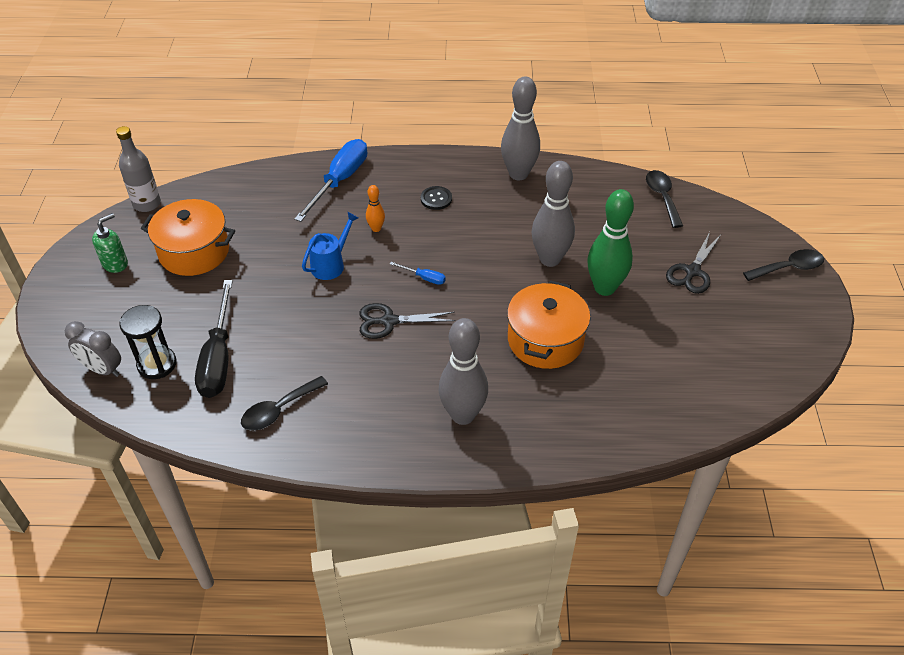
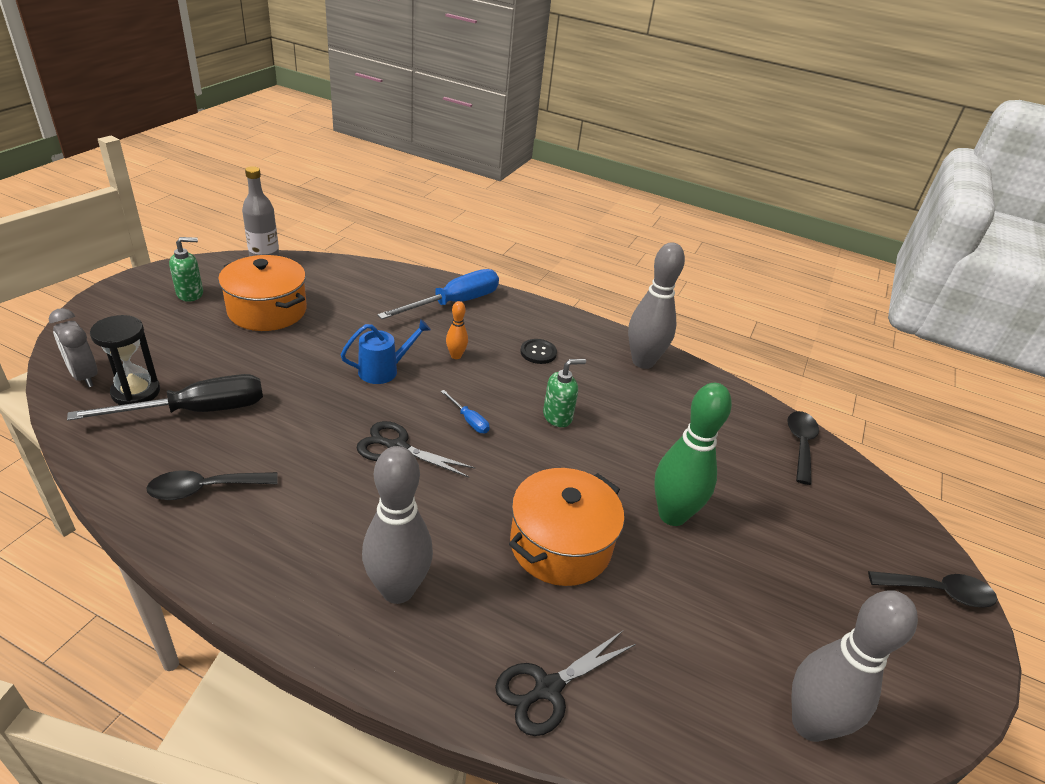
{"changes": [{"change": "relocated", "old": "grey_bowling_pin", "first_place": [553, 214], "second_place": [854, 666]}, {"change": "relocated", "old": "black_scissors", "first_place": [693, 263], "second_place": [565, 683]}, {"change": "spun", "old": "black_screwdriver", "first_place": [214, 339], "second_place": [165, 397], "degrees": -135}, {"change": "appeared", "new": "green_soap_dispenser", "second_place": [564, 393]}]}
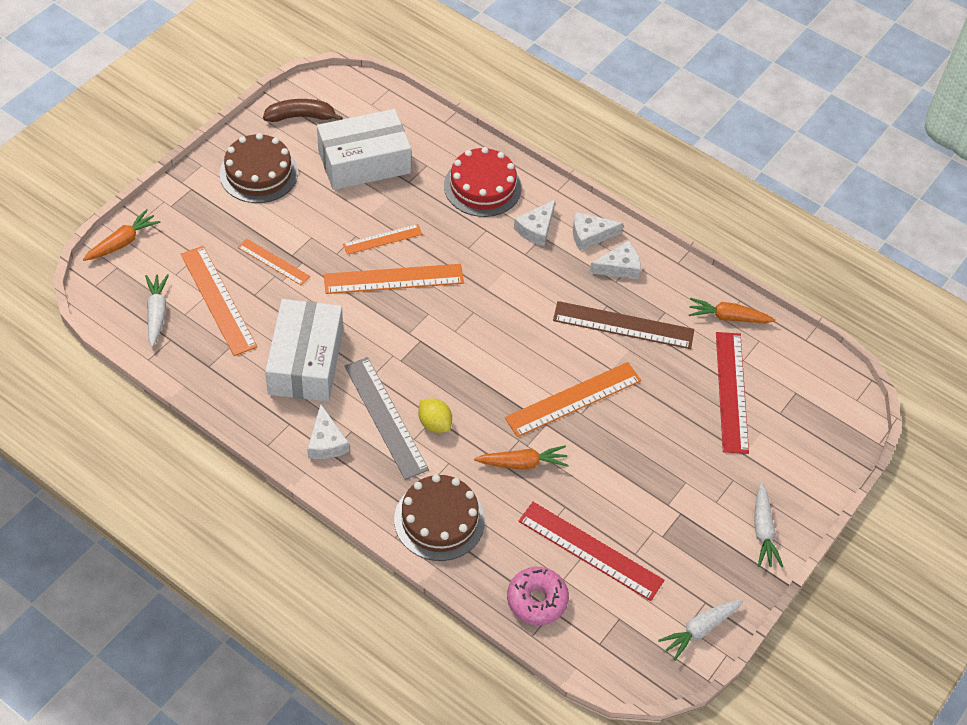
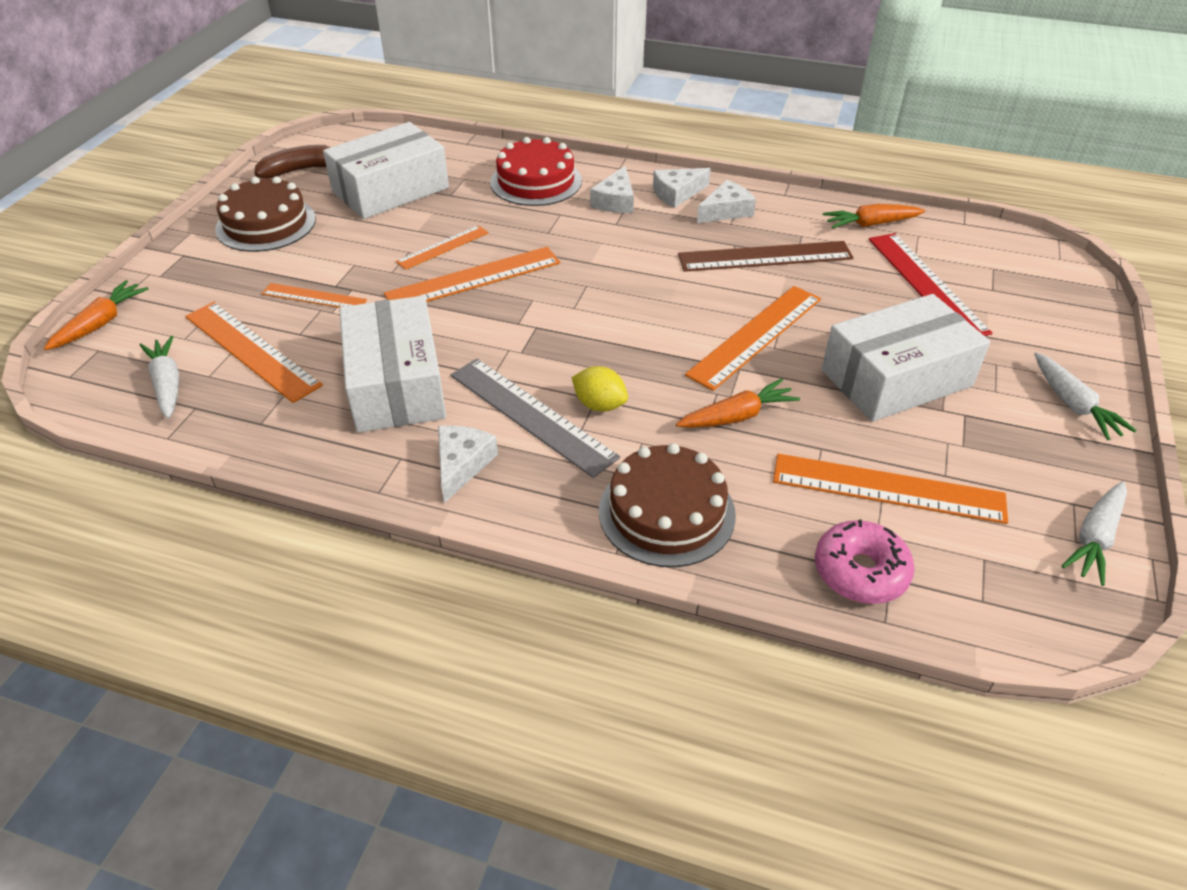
{"changes": [{"change": "spun", "old": "white_cheese", "first_place": [328, 431], "second_place": [468, 464], "degrees": -135}, {"change": "colour", "old": "red_ruler", "new": "orange_ruler", "first_place": [592, 551], "second_place": [890, 489]}, {"change": "appeared", "new": "white_box", "second_place": [906, 358]}]}
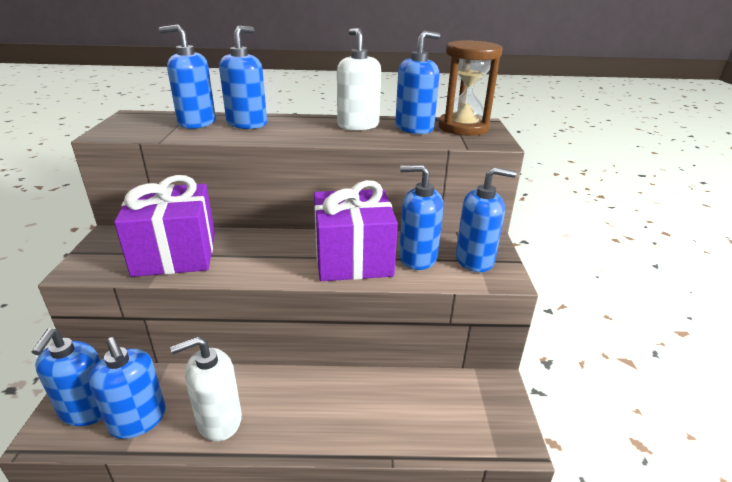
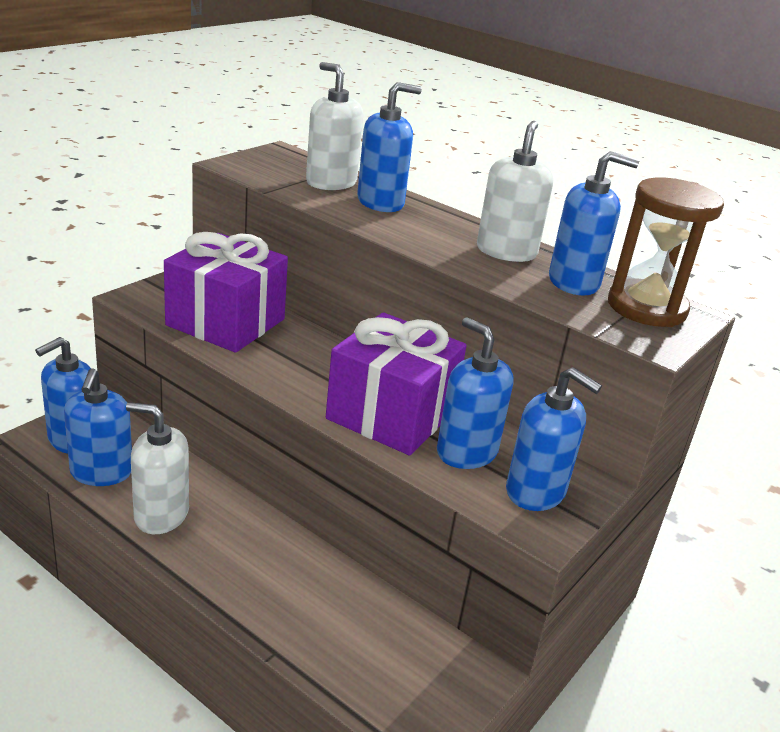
{"changes": [{"change": "colour", "old": "blue_soap_dispenser", "new": "white_soap_dispenser", "first_place": [187, 77], "second_place": [334, 126]}]}
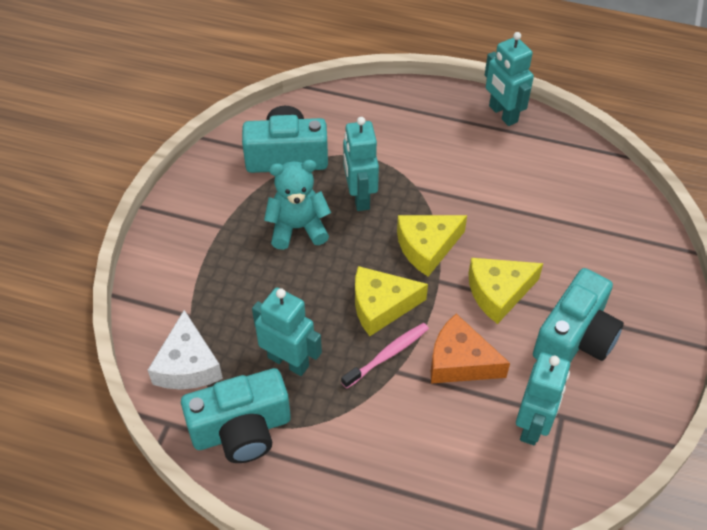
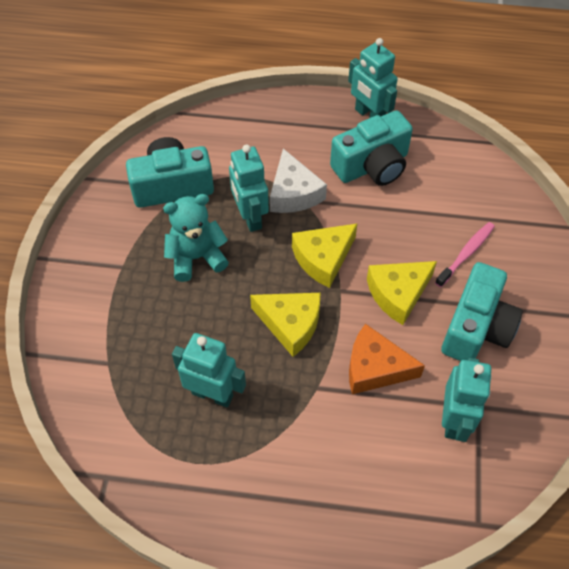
{"changes": [{"change": "spun", "old": "yellow_cheese", "first_place": [391, 301], "second_place": [285, 325], "degrees": -135}, {"change": "relocated", "old": "white_cheese", "first_place": [185, 349], "second_place": [298, 181]}, {"change": "relocated", "old": "pink_toothbrush", "first_place": [385, 356], "second_place": [465, 254]}, {"change": "relocated", "old": "turquoise_camera", "first_place": [236, 415], "second_place": [371, 148]}]}
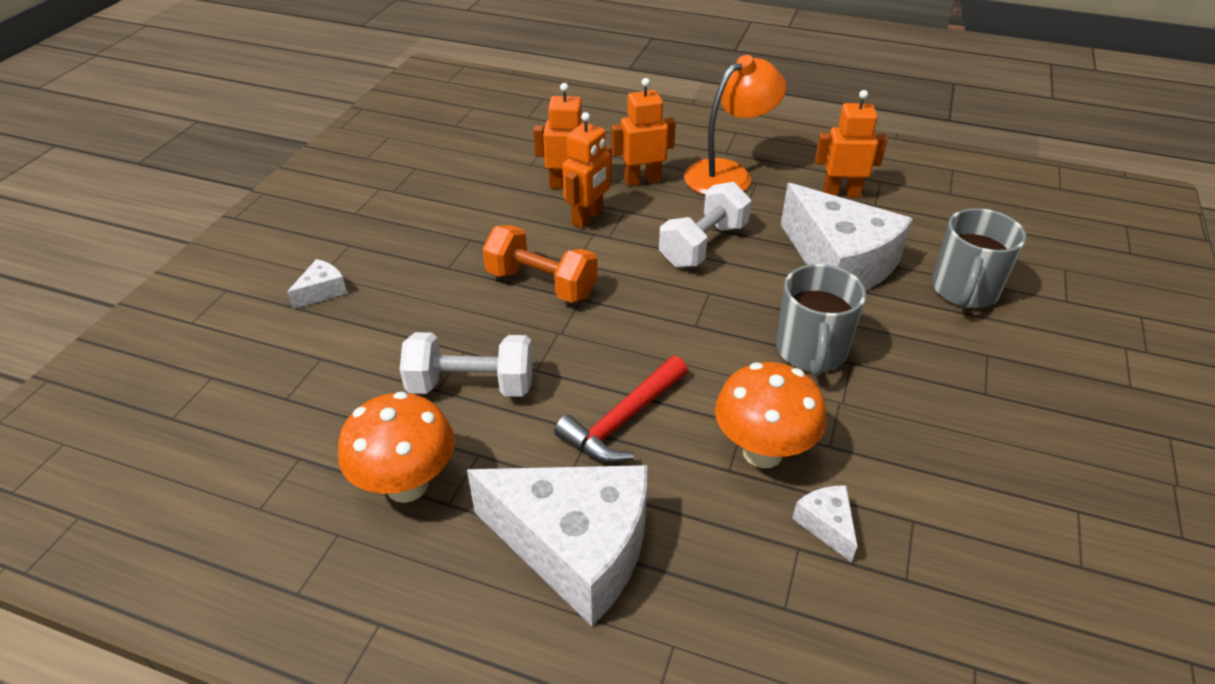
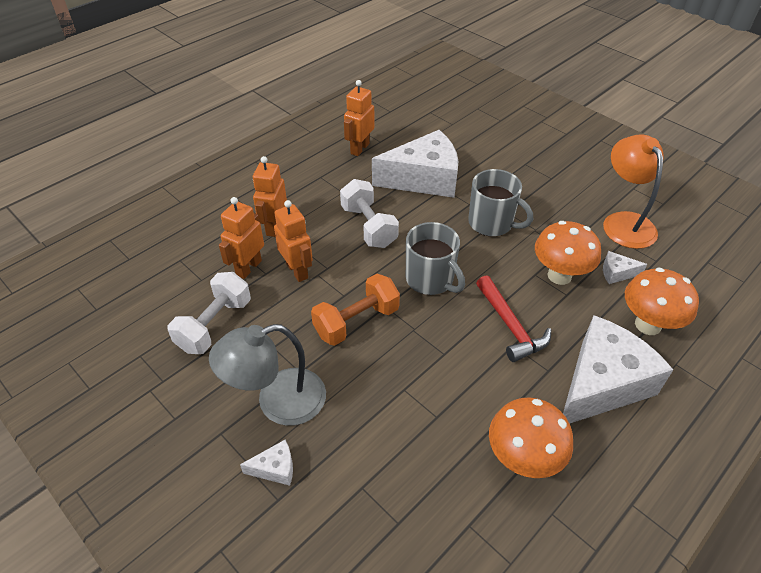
{"changes": [{"change": "relocated", "old": "orange_lamp", "first_place": [735, 125], "second_place": [633, 192]}, {"change": "relocated", "old": "grey_mug", "first_place": [979, 258], "second_place": [435, 258]}, {"change": "spun", "old": "white_cheese", "first_place": [317, 284], "second_place": [266, 463], "degrees": 105}, {"change": "relocated", "old": "white_dumbbell", "first_place": [466, 364], "second_place": [209, 313]}, {"change": "appeared", "new": "orange_mushroom", "second_place": [662, 301]}, {"change": "appeared", "new": "grey_lamp", "second_place": [267, 375]}]}
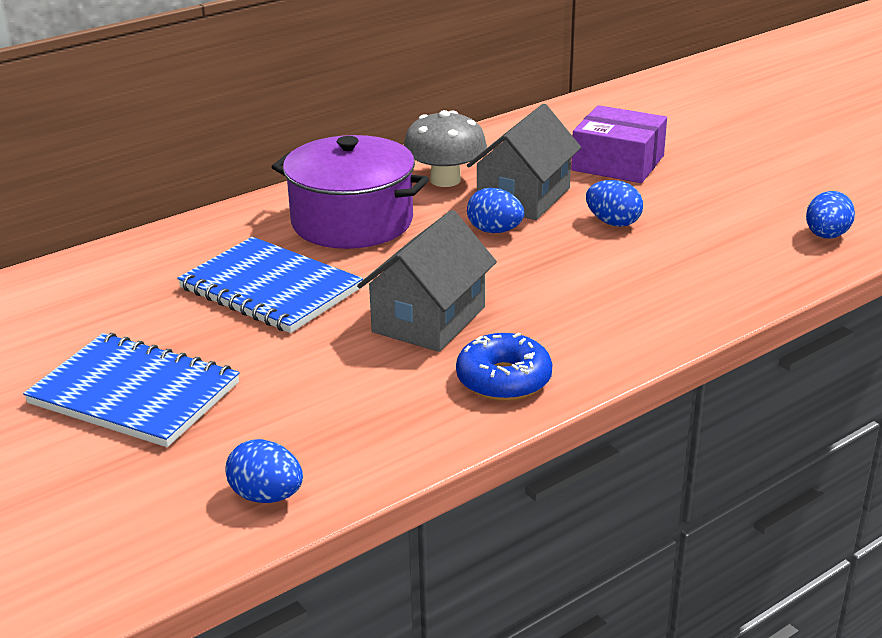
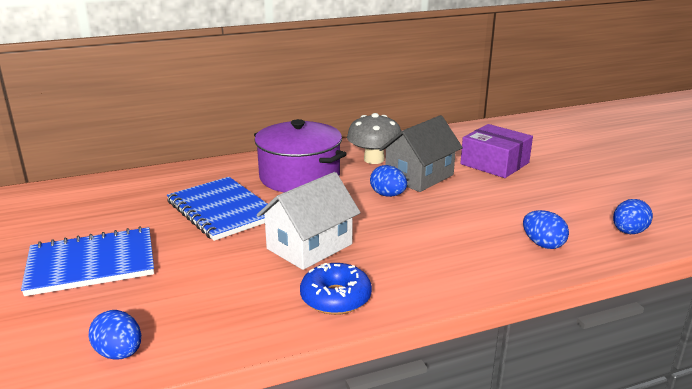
{"changes": [{"change": "relocated", "old": "blue_egg", "first_place": [614, 203], "second_place": [546, 229]}, {"change": "colour", "old": "grey_house", "new": "white_house", "first_place": [427, 281], "second_place": [309, 221]}, {"change": "spun", "old": "blue_notebook", "first_place": [131, 390], "second_place": [87, 261], "degrees": -60}]}
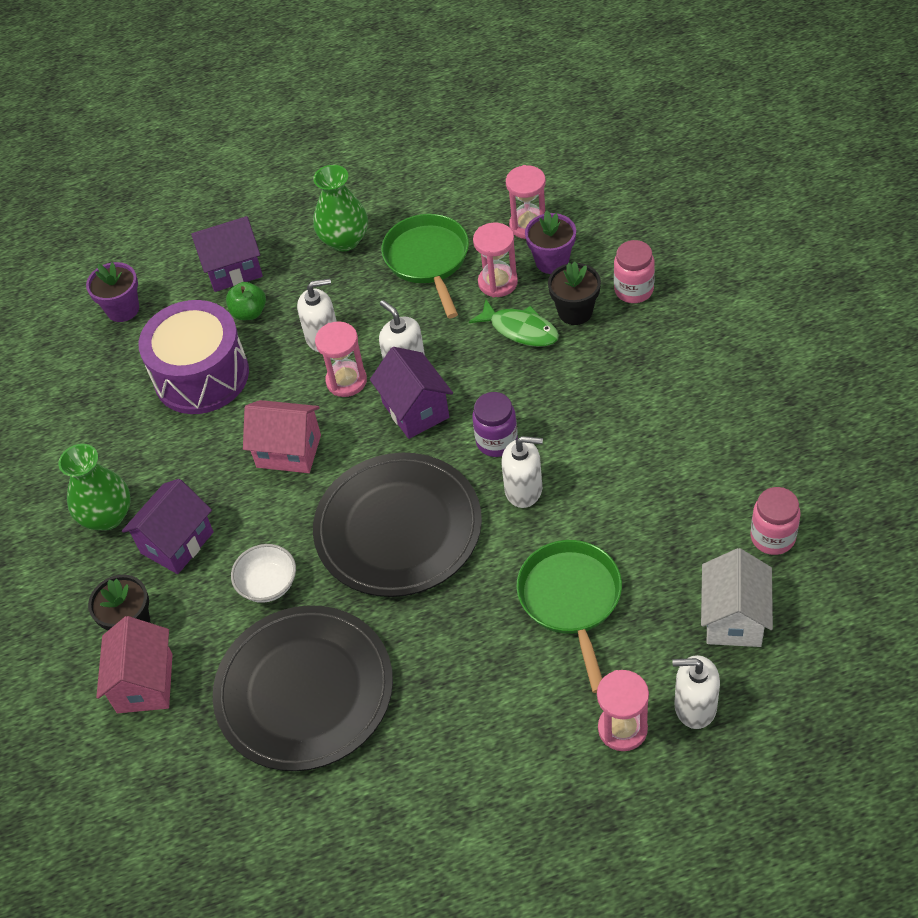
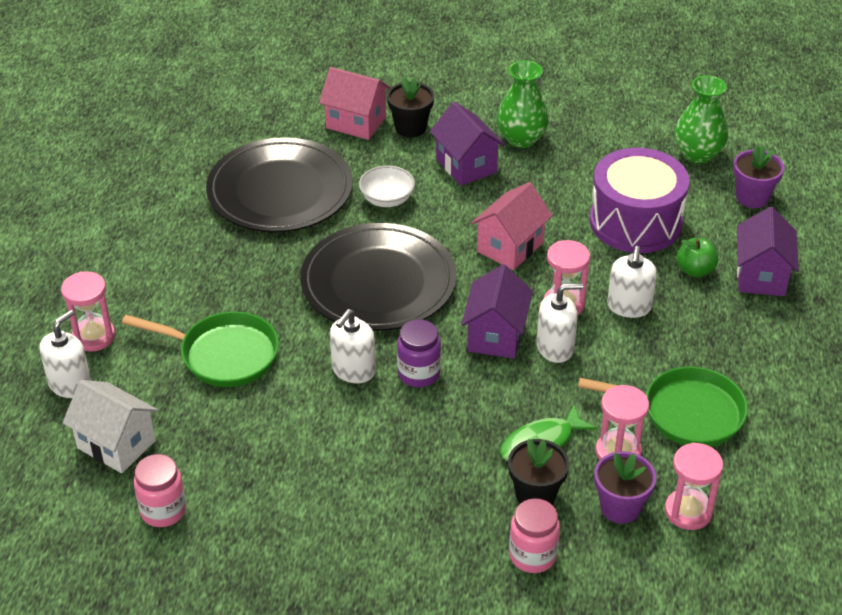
{"changes": [{"change": "relocated", "old": "green_vase", "first_place": [340, 208], "second_place": [701, 119]}, {"change": "spun", "old": "purple_house", "first_place": [411, 393], "second_place": [497, 311], "degrees": -75}]}
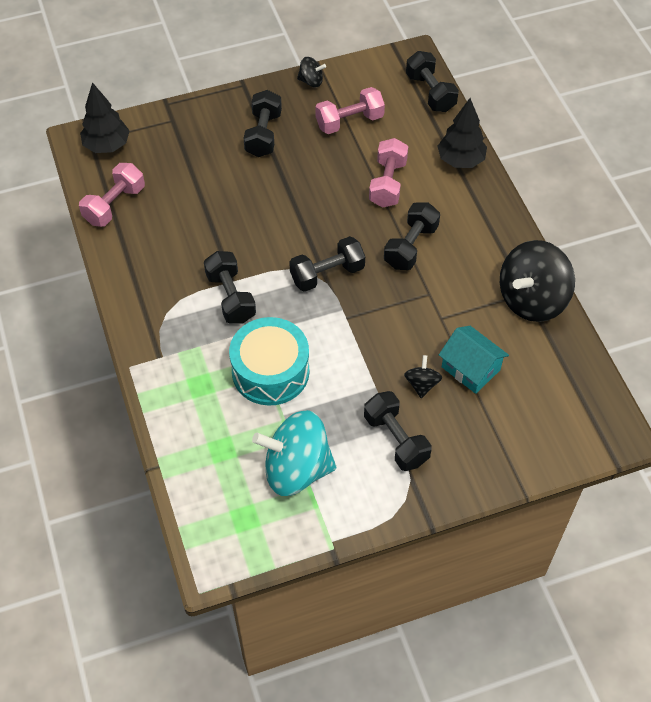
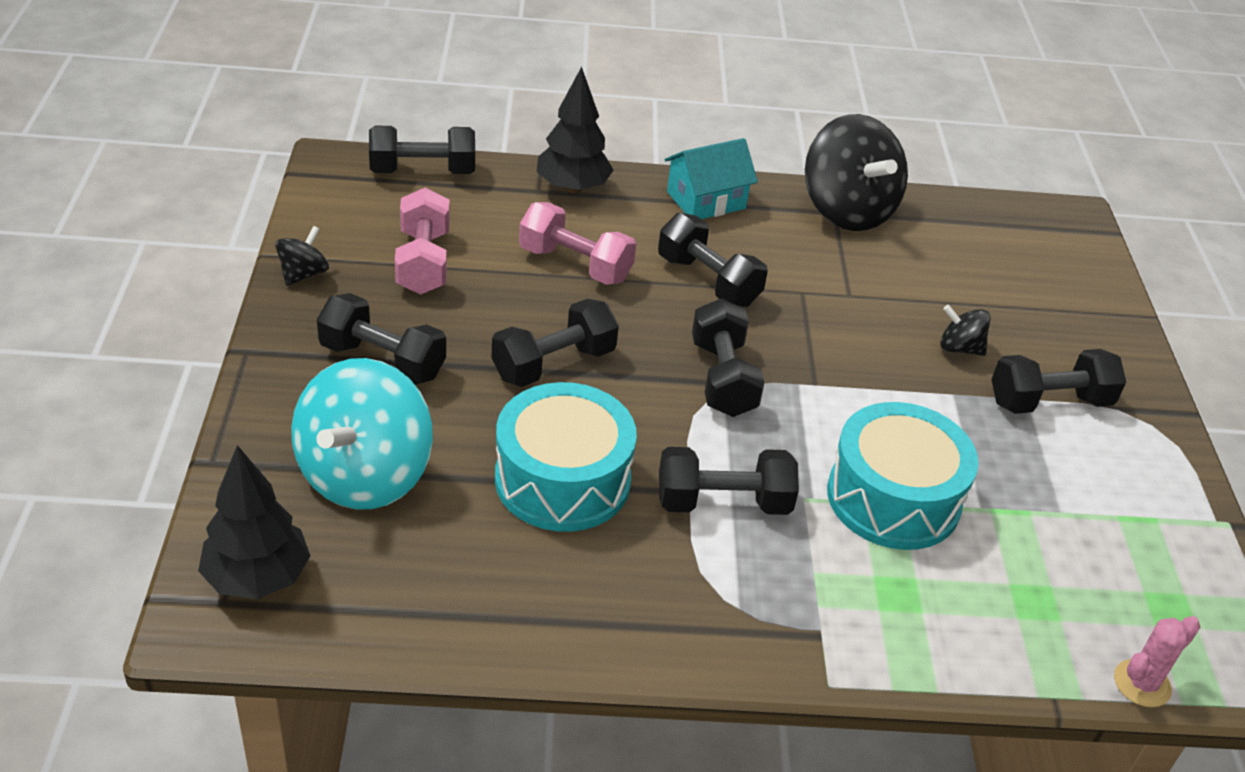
{"changes": [{"change": "missing", "old": "pink_dumbbell", "first_place": [112, 195]}, {"change": "relocated", "old": "turquoise_house", "first_place": [474, 360], "second_place": [711, 178]}, {"change": "relocated", "old": "turquoise_spinning_top", "first_place": [294, 453], "second_place": [362, 433]}, {"change": "appeared", "new": "black_dumbbell", "second_place": [555, 343]}, {"change": "appeared", "new": "turquoise_drum", "second_place": [566, 457]}, {"change": "appeared", "new": "pink_cactus", "second_place": [1157, 661]}]}
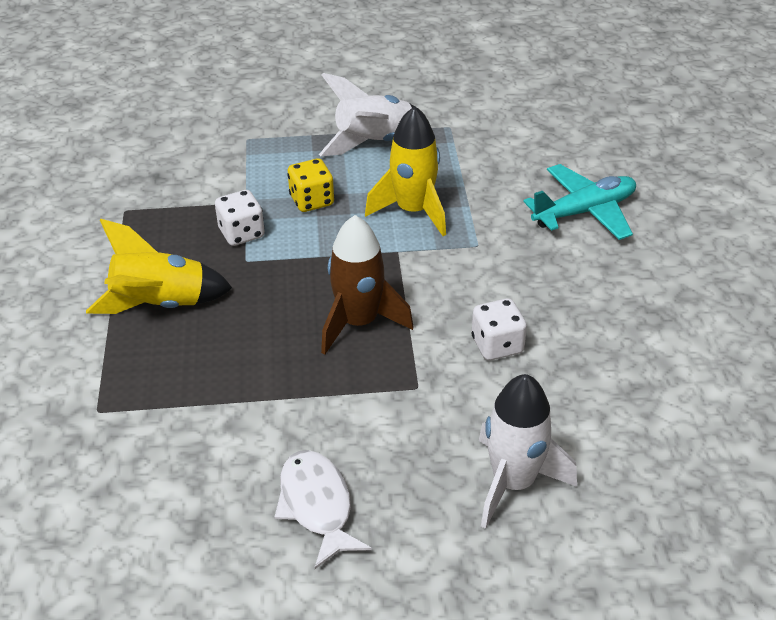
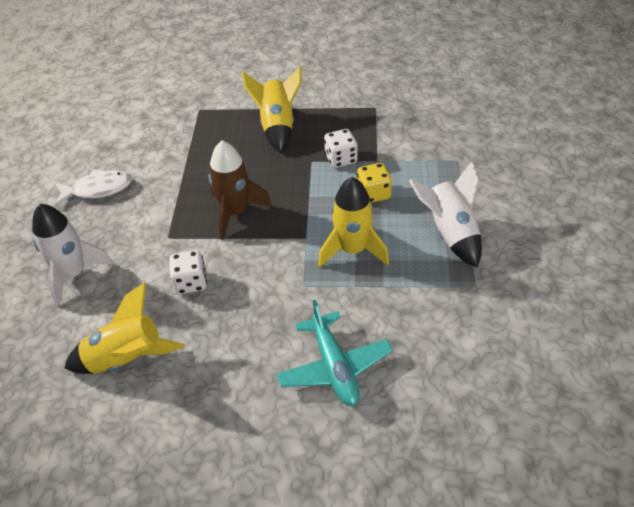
{"changes": [{"change": "appeared", "new": "yellow_rocket", "second_place": [124, 328]}]}
